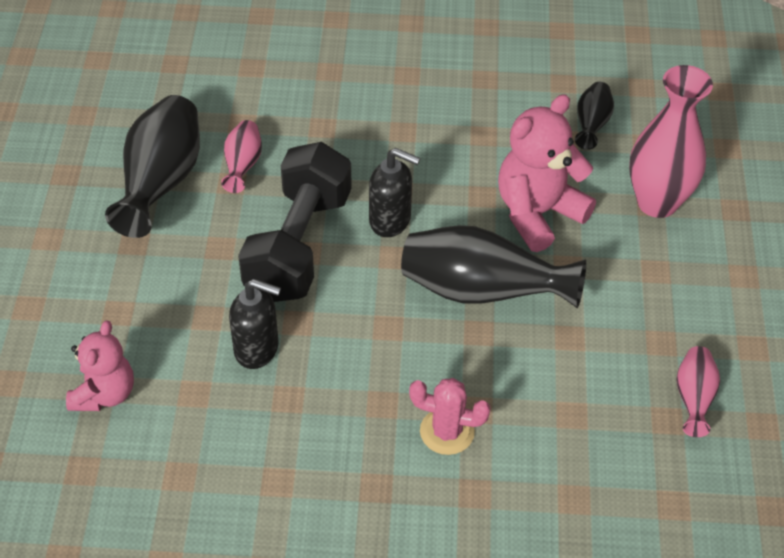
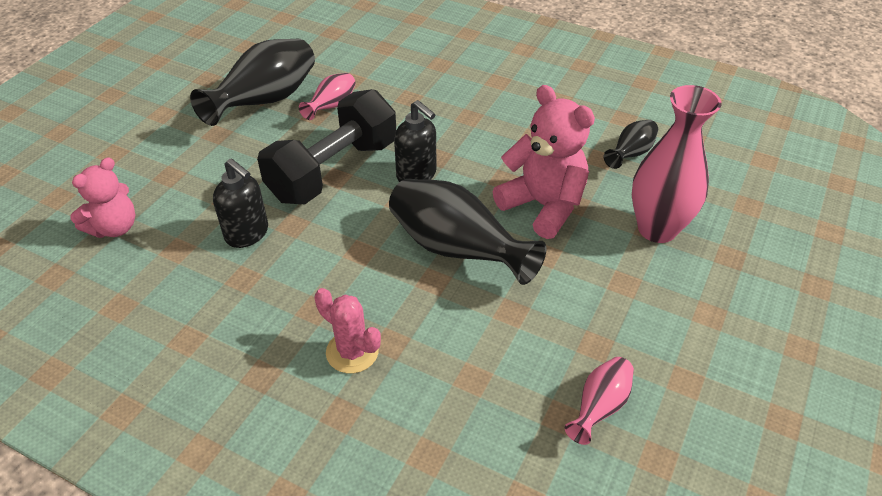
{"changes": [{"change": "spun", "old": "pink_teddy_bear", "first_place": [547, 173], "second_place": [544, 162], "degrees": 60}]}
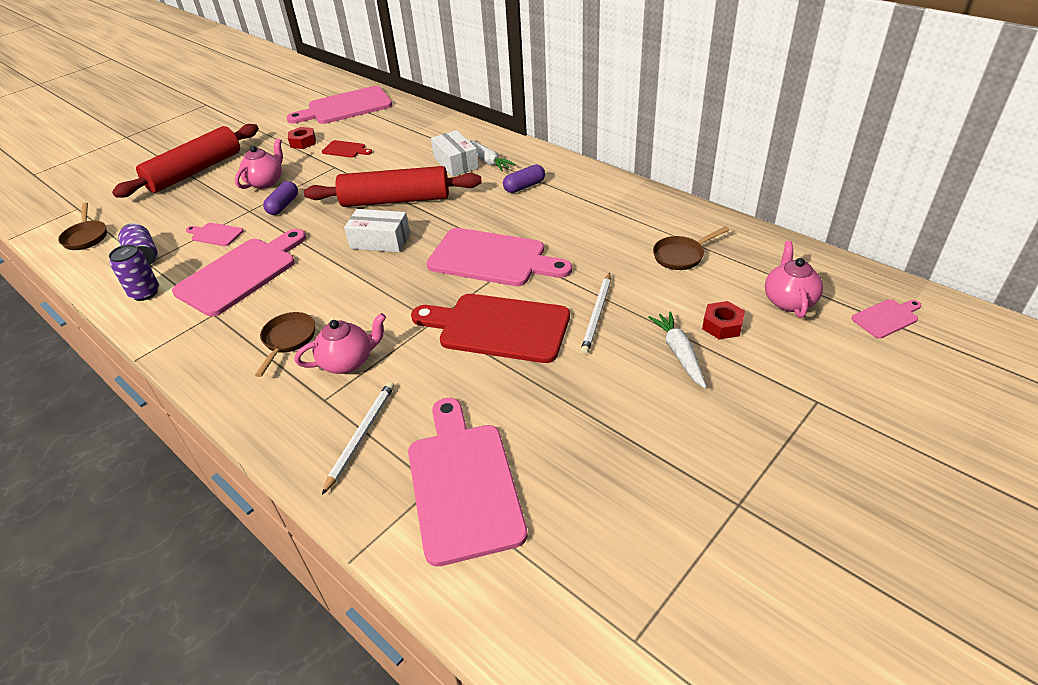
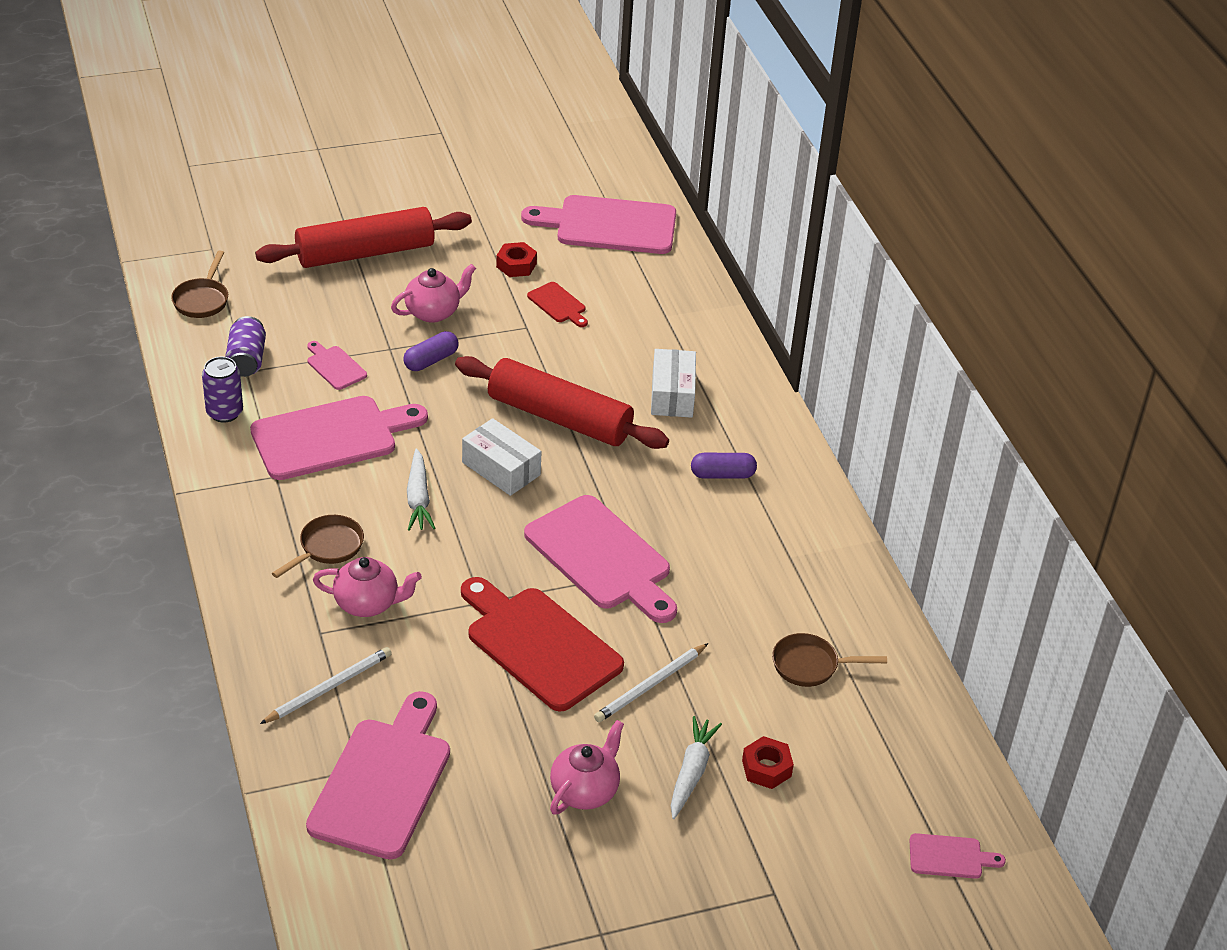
{"changes": [{"change": "relocated", "old": "white_carrot", "first_place": [492, 155], "second_place": [421, 489]}, {"change": "relocated", "old": "pink_teapot", "first_place": [794, 279], "second_place": [587, 767]}]}
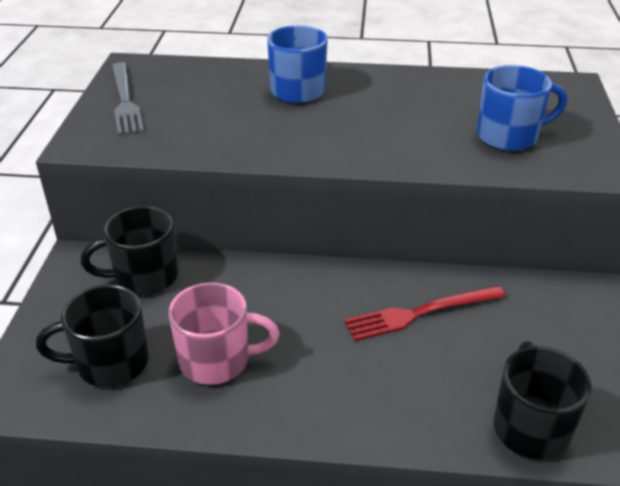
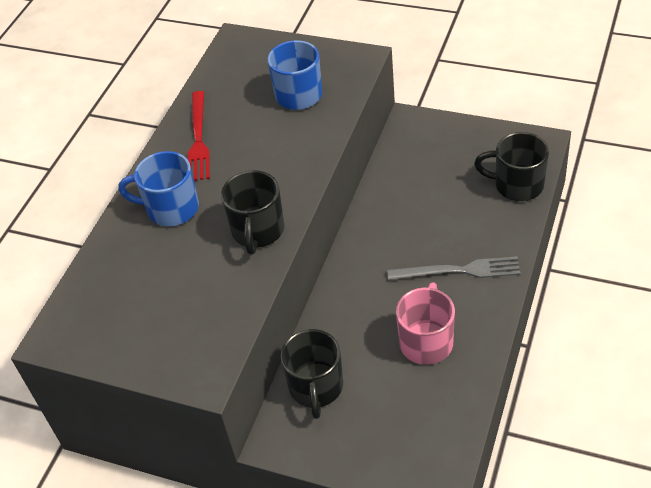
{"changes": [{"change": "relocated", "old": "grey_fork", "first_place": [128, 98], "second_place": [454, 268]}, {"change": "relocated", "old": "black_mug", "first_place": [92, 336], "second_place": [252, 212]}, {"change": "relocated", "old": "red_fork", "first_place": [425, 313], "second_place": [199, 136]}]}
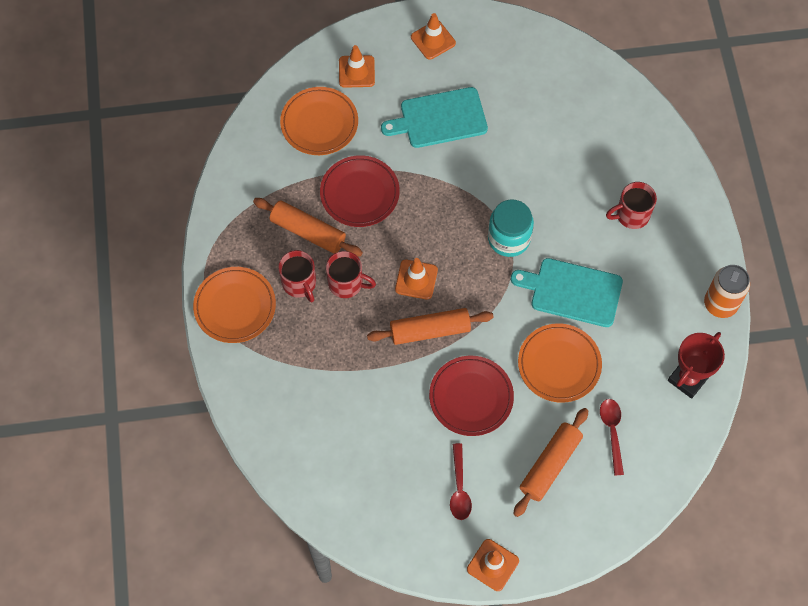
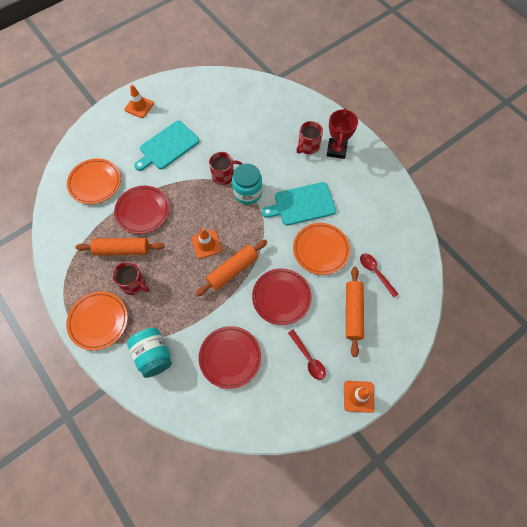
{"changes": [{"change": "missing", "old": "orange_traffic_cone", "first_place": [357, 66]}, {"change": "relocated", "old": "red_mug", "first_place": [351, 274], "second_place": [225, 168]}, {"change": "missing", "old": "orange_can", "first_place": [727, 291]}, {"change": "relocated", "old": "red_trophy", "first_place": [696, 365], "second_place": [342, 133]}, {"change": "appeared", "new": "red_plate", "second_place": [230, 357]}, {"change": "appeared", "new": "turquoise_jar", "second_place": [149, 353]}]}
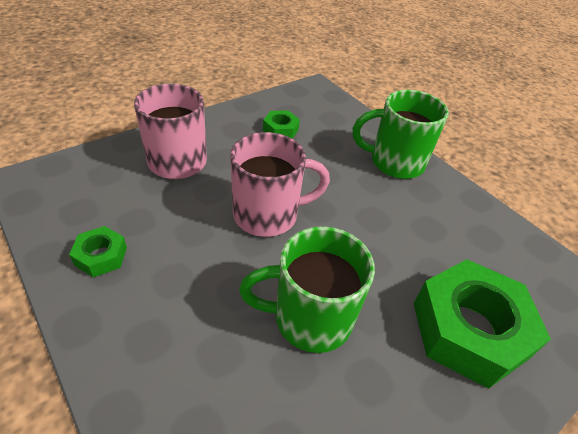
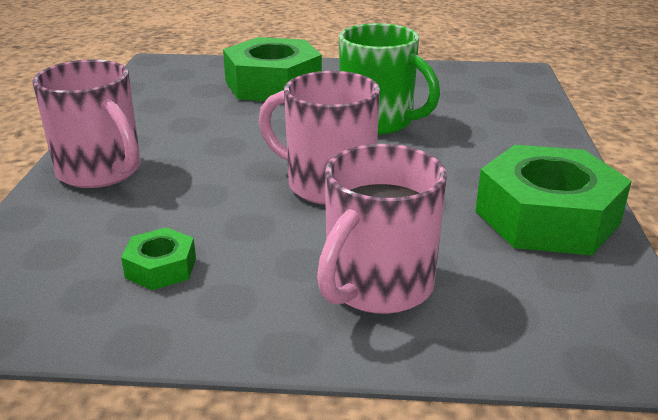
{"changes": [{"change": "colour", "old": "green_mug", "new": "pink_mug", "first_place": [401, 134], "second_place": [86, 123]}, {"change": "size", "old": "green_nut", "first_place": [98, 251], "second_place": [553, 200], "factor": 2.16}]}
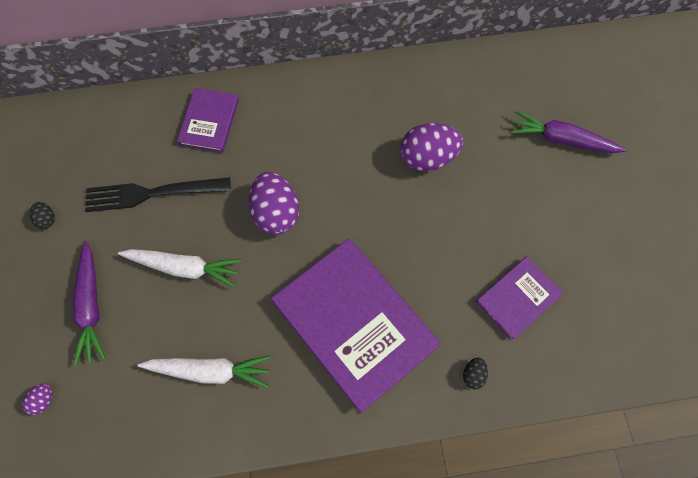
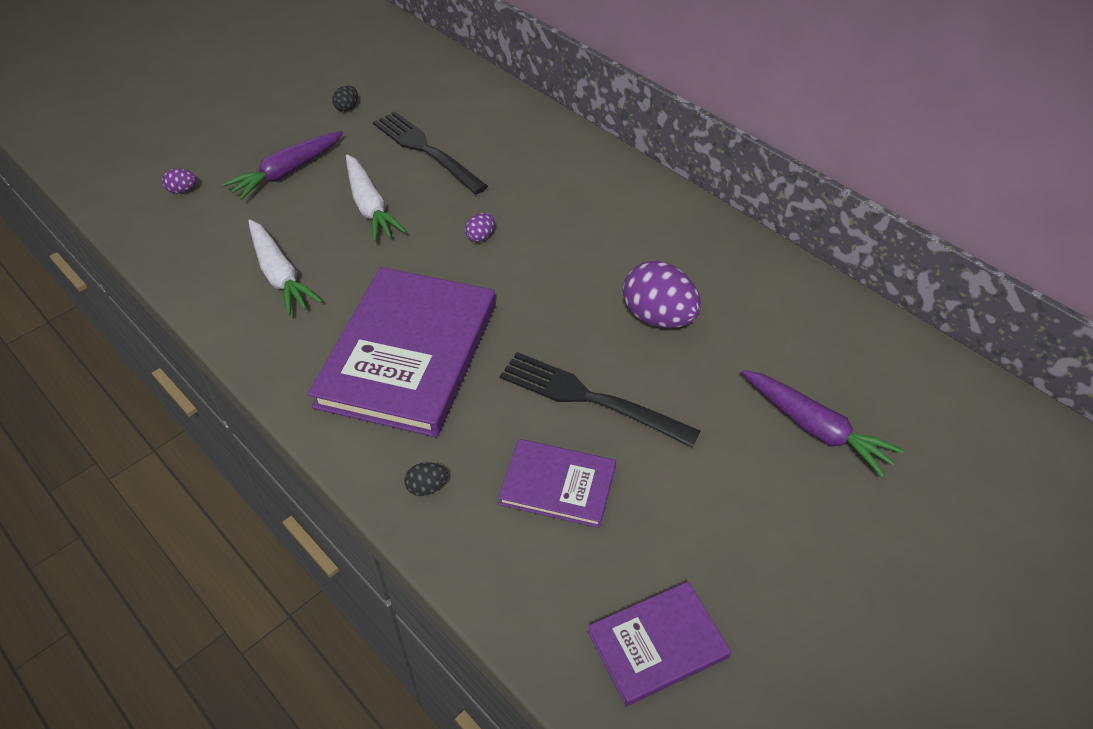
{"changes": [{"change": "relocated", "old": "purple_book", "first_place": [208, 120], "second_place": [659, 643]}, {"change": "spun", "old": "purple_carrot", "first_place": [569, 132], "second_place": [822, 424], "degrees": 150}, {"change": "size", "old": "purple_egg", "first_place": [274, 203], "second_place": [480, 227], "factor": 0.45}, {"change": "appeared", "new": "black_fork", "second_place": [600, 399]}]}
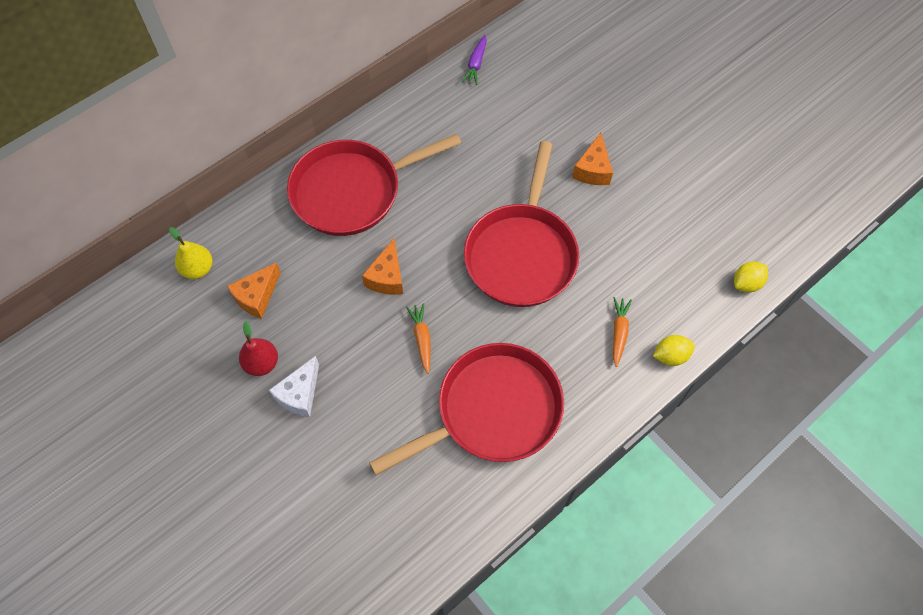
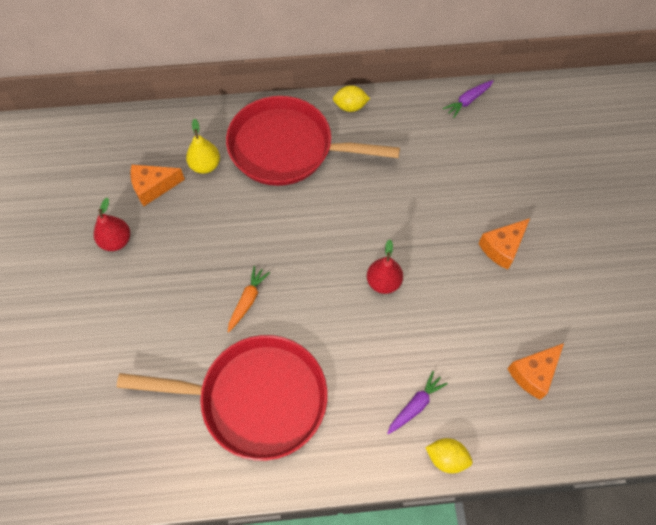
{"changes": [{"change": "exchanged", "old": "red_pan", "new": "red_pear", "first_place": [521, 224], "second_place": [385, 267]}, {"change": "relocated", "old": "yellow_pear", "first_place": [190, 253], "second_place": [203, 146]}, {"change": "relocated", "old": "orange_cheese", "first_place": [382, 266], "second_place": [535, 371]}, {"change": "relocated", "old": "yellow_lemon", "first_place": [751, 276], "second_place": [351, 98]}, {"change": "colour", "old": "orange_carrot", "new": "purple_carrot", "first_place": [622, 332], "second_place": [417, 402]}, {"change": "missing", "old": "white_cheese", "first_place": [294, 386]}]}
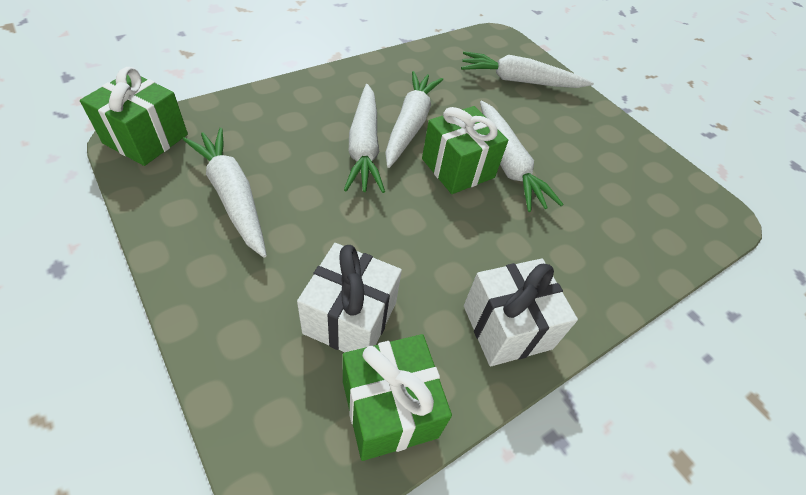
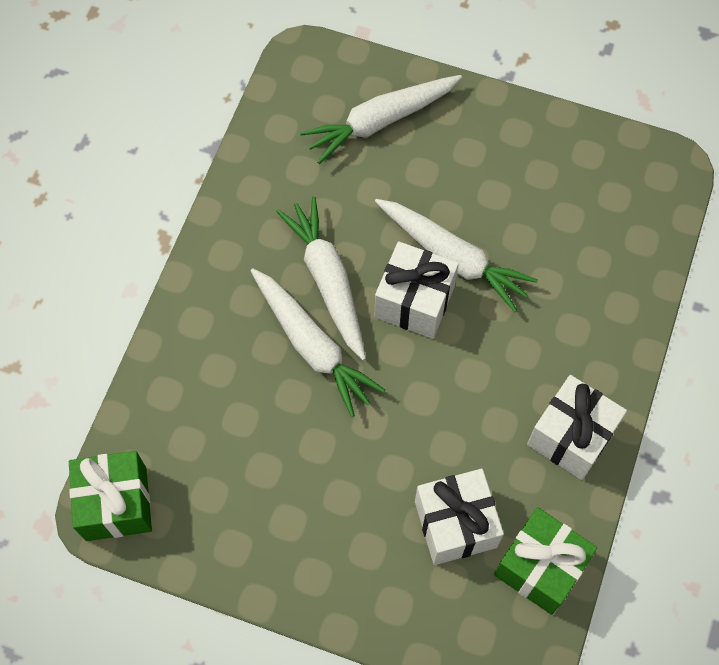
{"changes": [{"change": "colour", "old": "green_gift", "new": "white_gift", "first_place": [465, 150], "second_place": [416, 290]}, {"change": "missing", "old": "white_carrot", "first_place": [225, 193]}]}
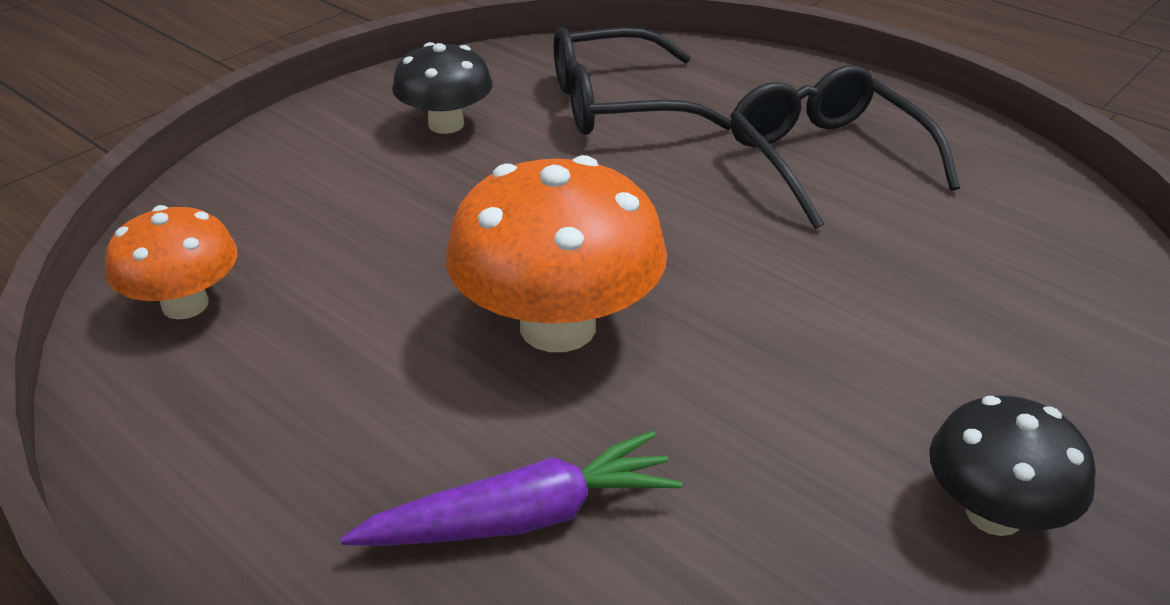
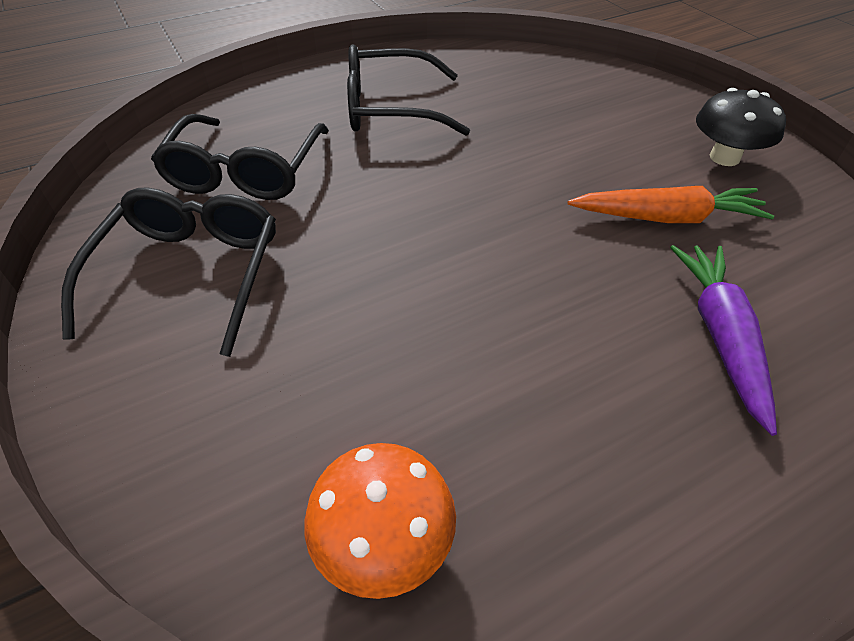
{"changes": [{"change": "exchanged", "old": "black_mushroom", "new": "black_glasses", "first_place": [442, 88], "second_place": [168, 272]}, {"change": "missing", "old": "orange_mushroom", "first_place": [556, 253]}, {"change": "appeared", "new": "orange_carrot", "second_place": [671, 204]}]}
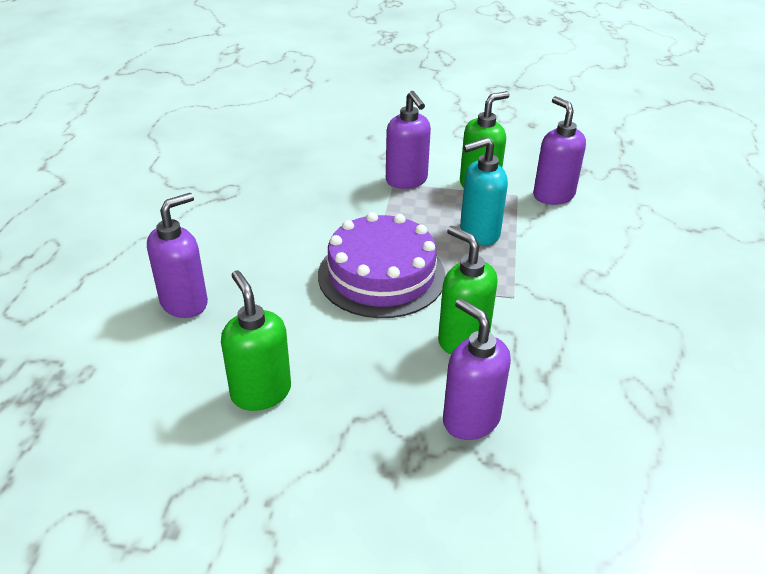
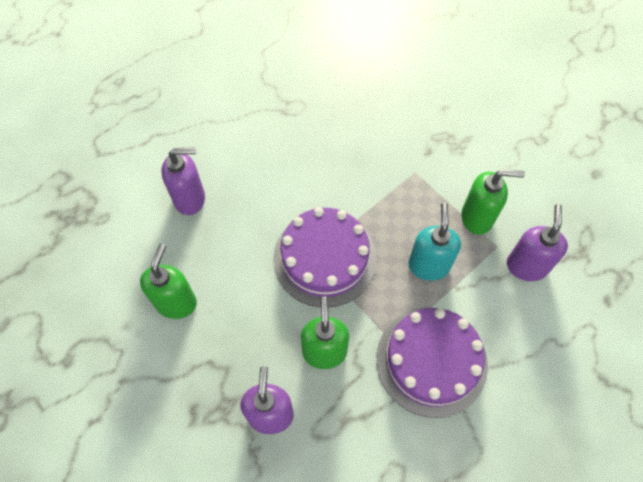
{"changes": [{"change": "missing", "old": "purple_soap_dispenser", "first_place": [408, 140]}, {"change": "spun", "old": "turquoise_soap_dispenser", "first_place": [484, 191], "second_place": [434, 242], "degrees": 75}, {"change": "appeared", "new": "purple_cake", "second_place": [432, 363]}]}
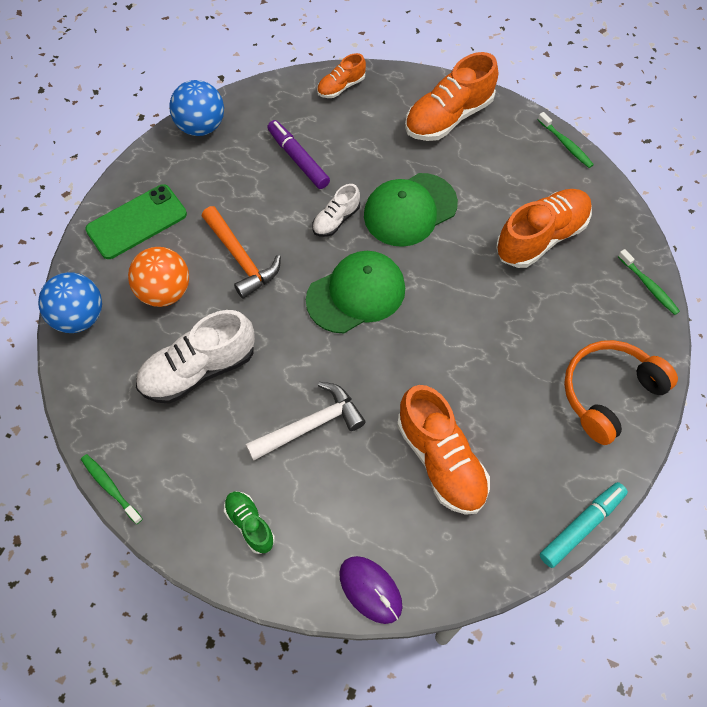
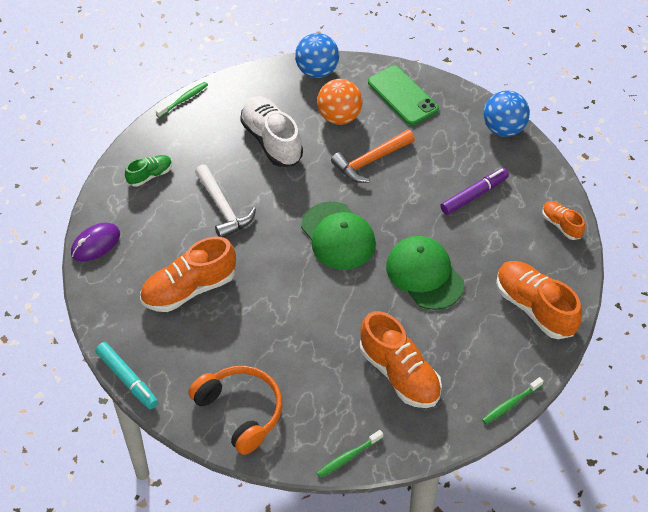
{"changes": [{"change": "missing", "old": "white_shoe", "first_place": [336, 210]}]}
